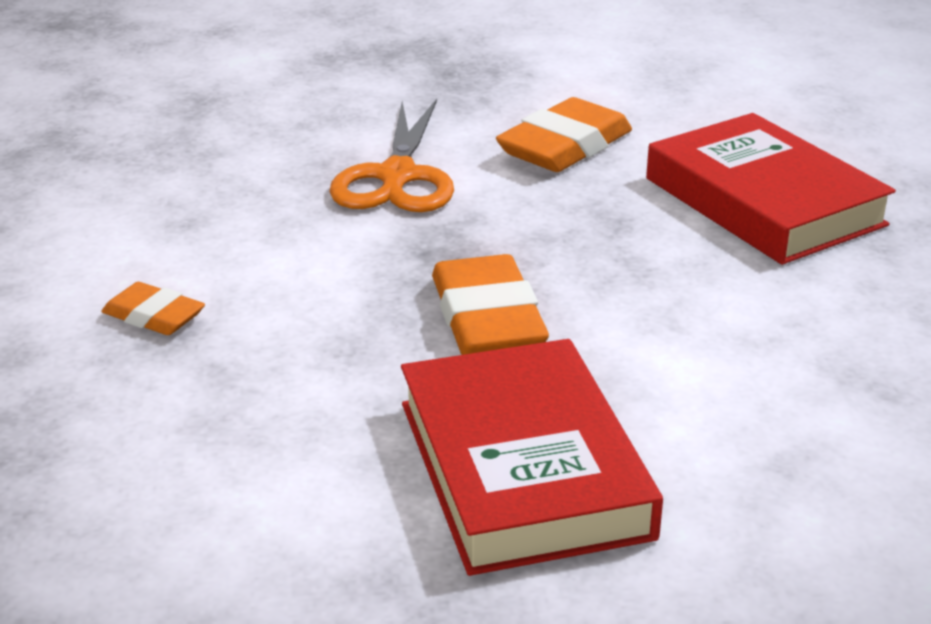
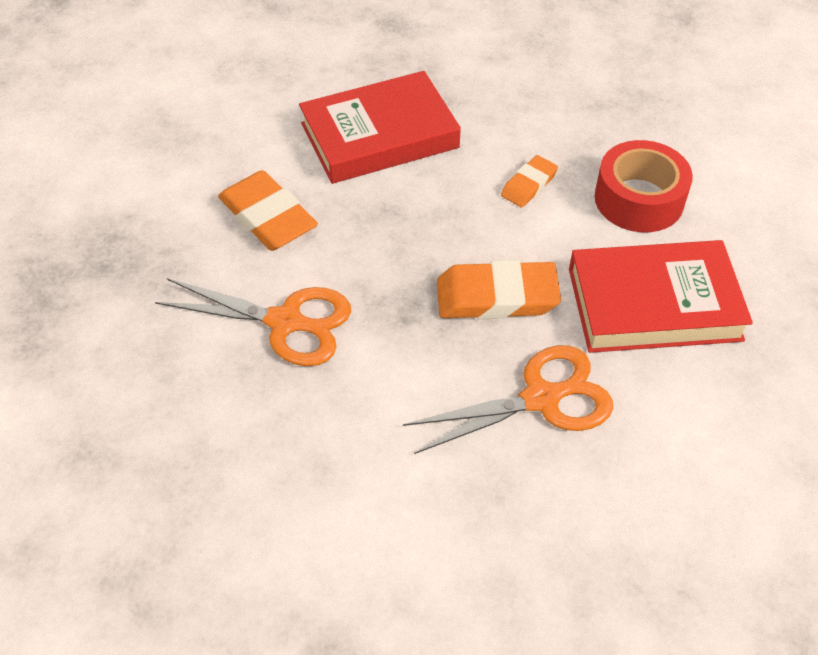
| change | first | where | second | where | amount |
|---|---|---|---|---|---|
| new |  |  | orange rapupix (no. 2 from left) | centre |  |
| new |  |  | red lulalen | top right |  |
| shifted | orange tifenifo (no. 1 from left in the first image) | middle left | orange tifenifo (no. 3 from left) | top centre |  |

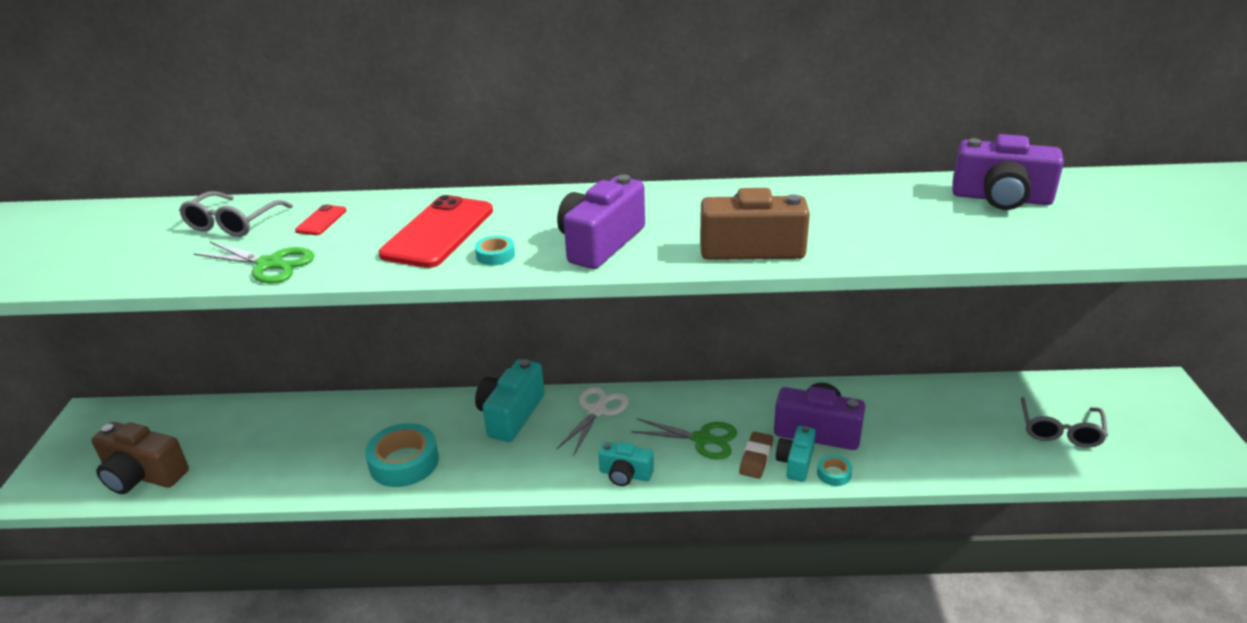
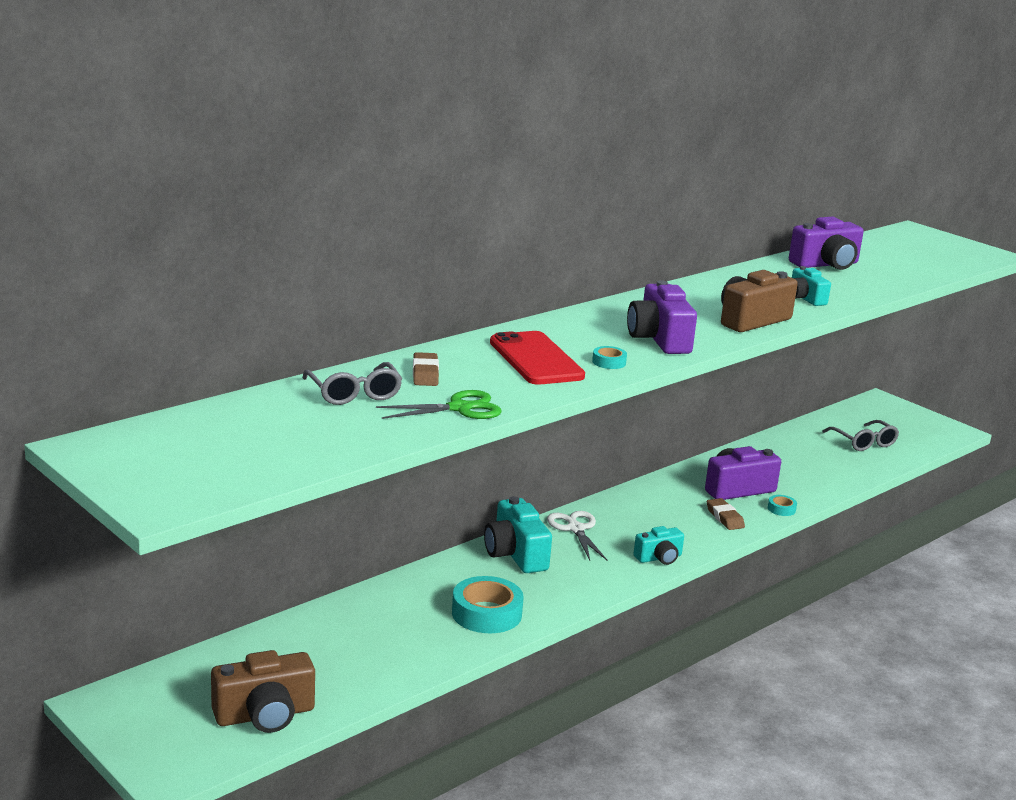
| change | first | where | second | where | amount |
|---|---|---|---|---|---|
| gone | green rapupix (no. 2 from left) | bottom centre |  |  |  |
| shifted | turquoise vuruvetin (no. 3 from left) | bottom centre |  | middle right |  |
| swapped | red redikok (no. 1 from left) | middle left | brown tifenifo (no. 1 from left) | centre |  |

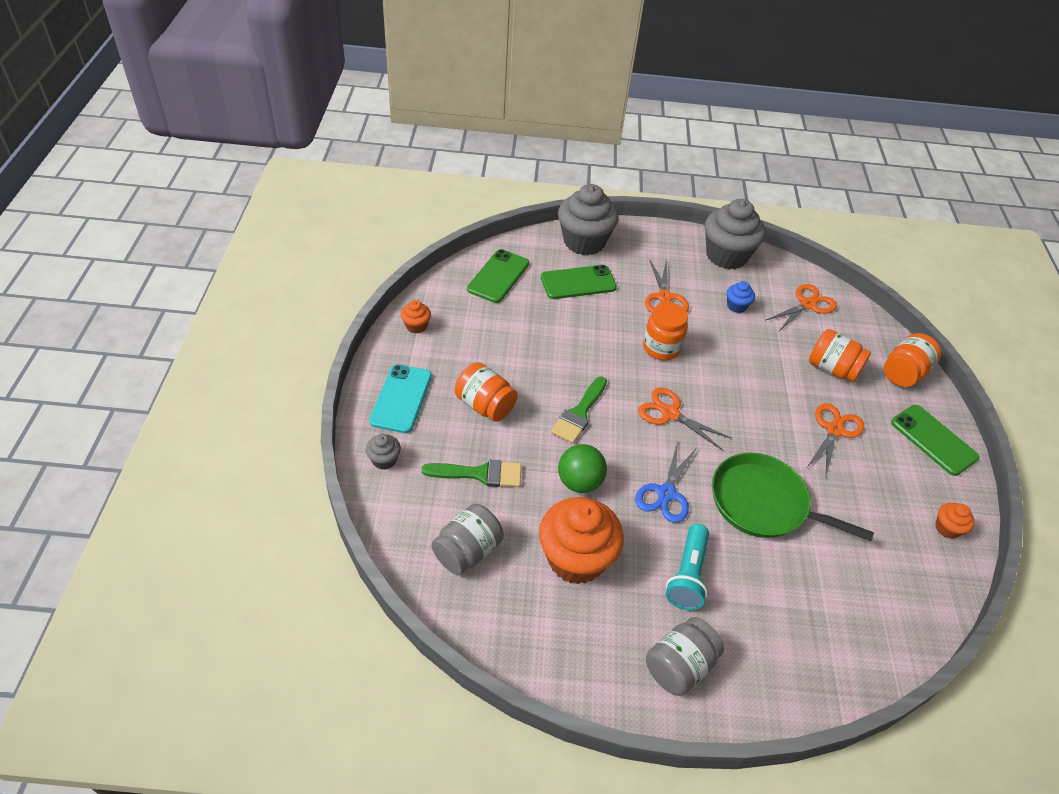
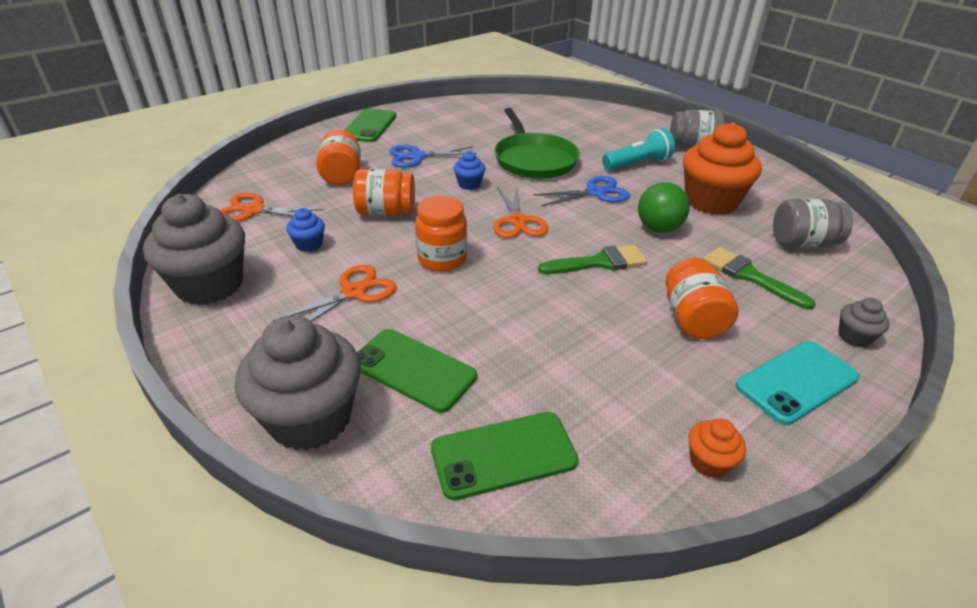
| change | first | where | second | where | amount |
|---|---|---|---|---|---|
| gone | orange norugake (no. 3 from left) | middle right |  |  |  |
| new |  |  | blue norugake (no. 2 from left) | top centre |  |
| shifted | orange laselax (no. 4 from left in the first image) | middle right | orange laselax (no. 2 from left) | top centre |  |
| repainted | orange rapupix (no. 4 from left) | middle right | blue rapupix (no. 1 from left) | top centre |  |

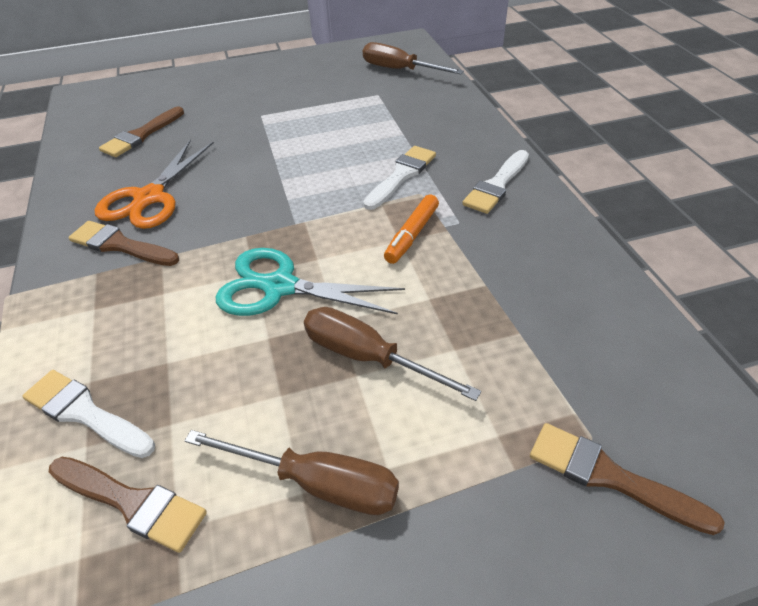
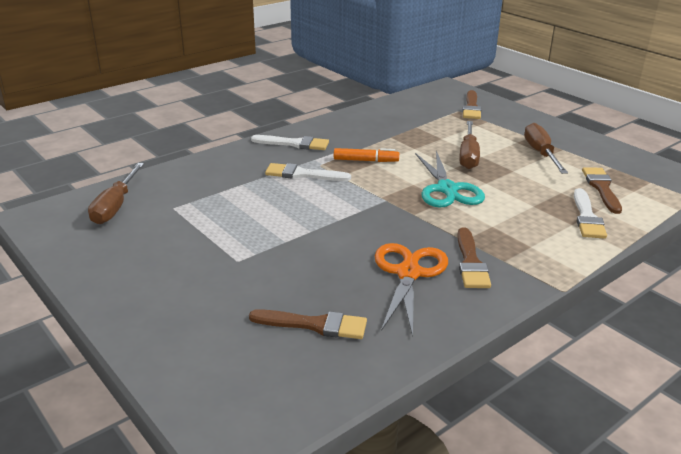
| change | first | where | second | where | amount |
|---|---|---|---|---|---|
| rotated | orange rapupix | top left |  | centre | 75 degrees counterclockwise |

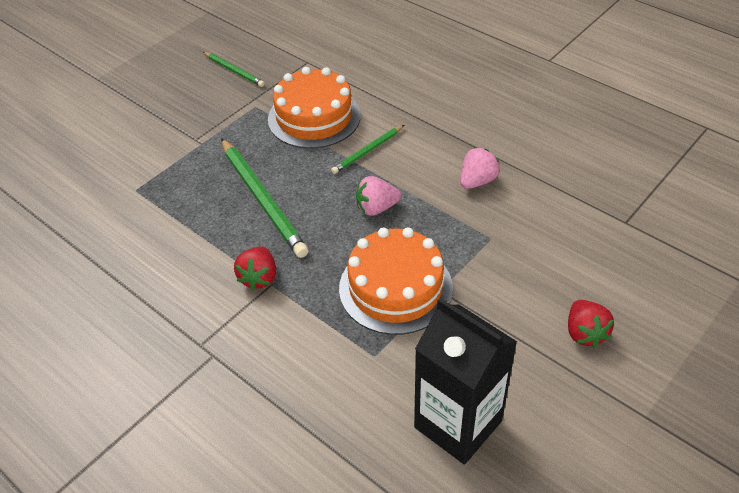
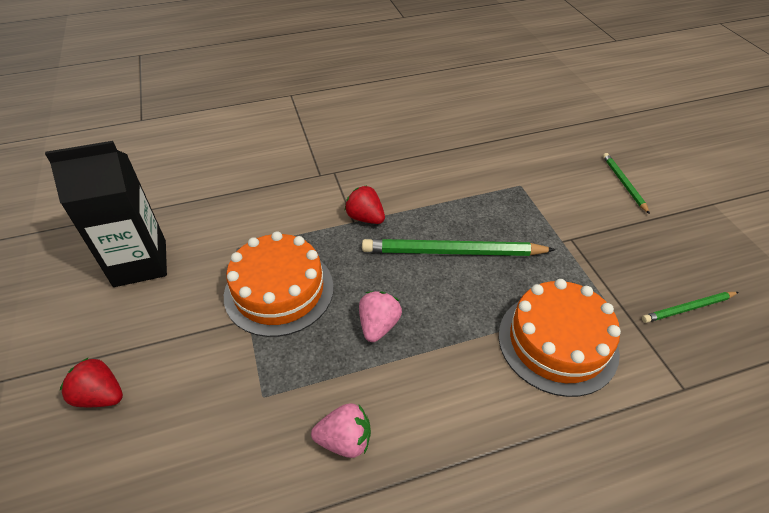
| change | first | where | second | where | amount |
|---|---|---|---|---|---|
| shifted | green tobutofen (no. 3 from left in the first image) | top centre | green tobutofen (no. 2 from left) | middle right |  |
| rotated | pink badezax (no. 2 from left in the first image) | centre | pink badezax (no. 1 from left) | bottom centre | 75 degrees counterclockwise |

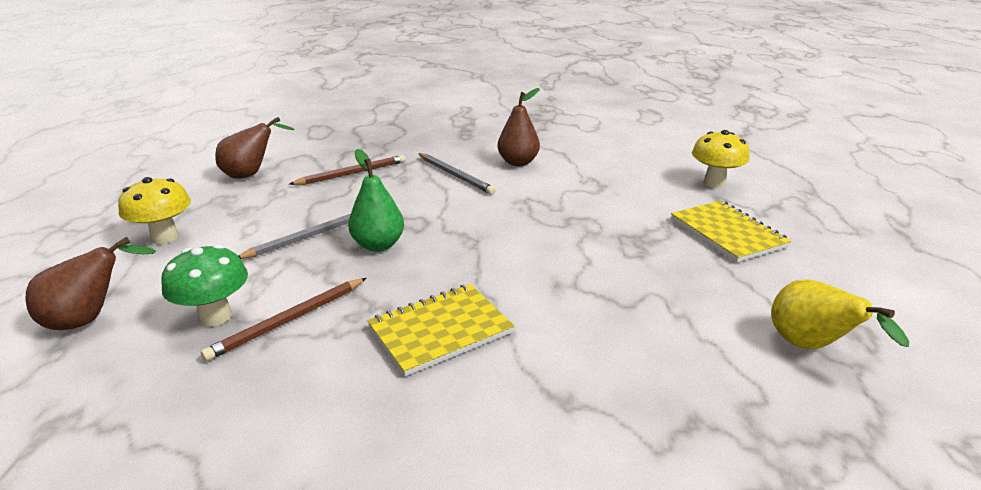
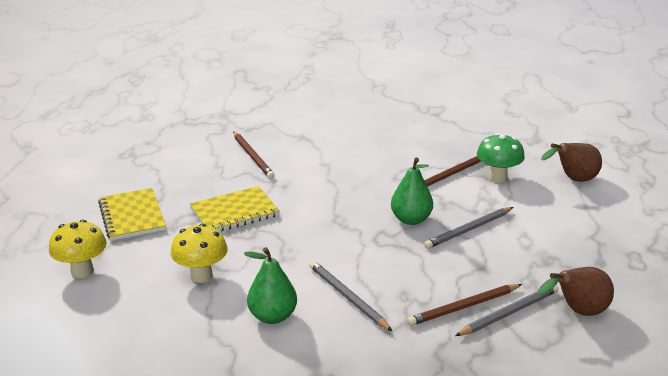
| change | first | where | second | where | amount |
|---|---|---|---|---|---|
| gone | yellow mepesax | middle right |  |  |  |
| new |  |  | brown tobutofen (no. 1 from left) | centre |  |
| new |  |  | grey tobutofen (no. 3 from left) | bottom right |  |
| shifted | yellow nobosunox (no. 1 from left in the first image) | middle left | yellow nobosunox (no. 2 from left) | bottom left |  |
| shifted | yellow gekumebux (no. 1 from left in the first image) | bottom centre | yellow gekumebux (no. 2 from left) | centre |  |
| repainted | brown mepesax (no. 3 from left) | top centre | green mepesax (no. 1 from left) | bottom centre |  |

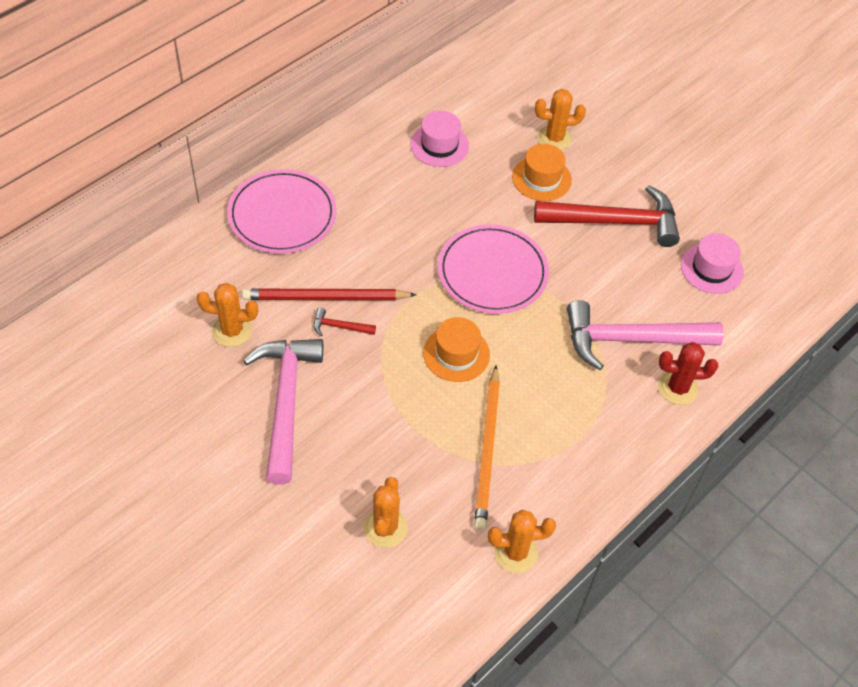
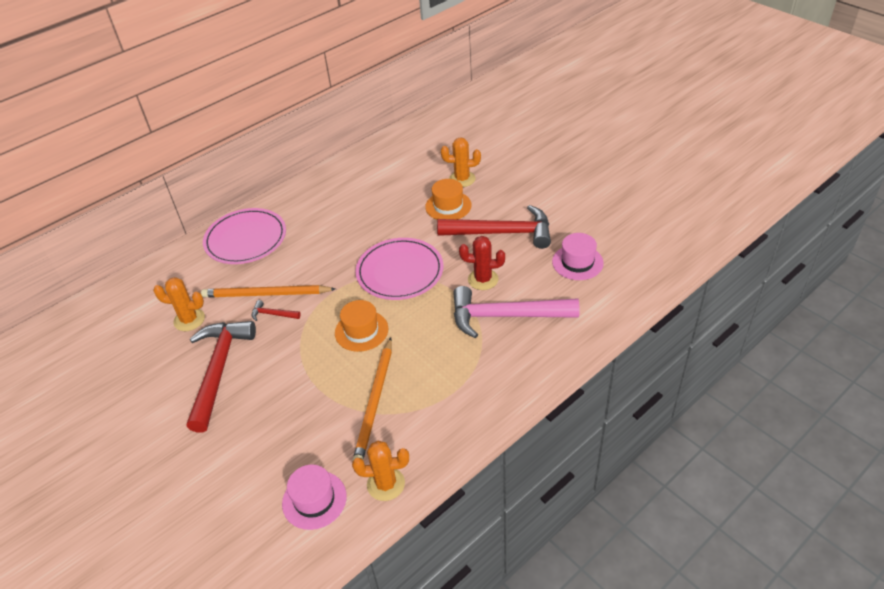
| change | first | where | second | where | amount |
|---|---|---|---|---|---|
| gone | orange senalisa (no. 2 from left) | bottom centre |  |  |  |
| shifted | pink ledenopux (no. 1 from left) | top centre |  | bottom centre |  |
| shifted | red senalisa | middle right |  | centre |  |
| repainted | red tobutofen | centre | orange tobutofen (no. 1 from left) | middle left |  |
| repainted | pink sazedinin (no. 1 from left) | middle left | red sazedinin (no. 1 from left) | middle left |  |

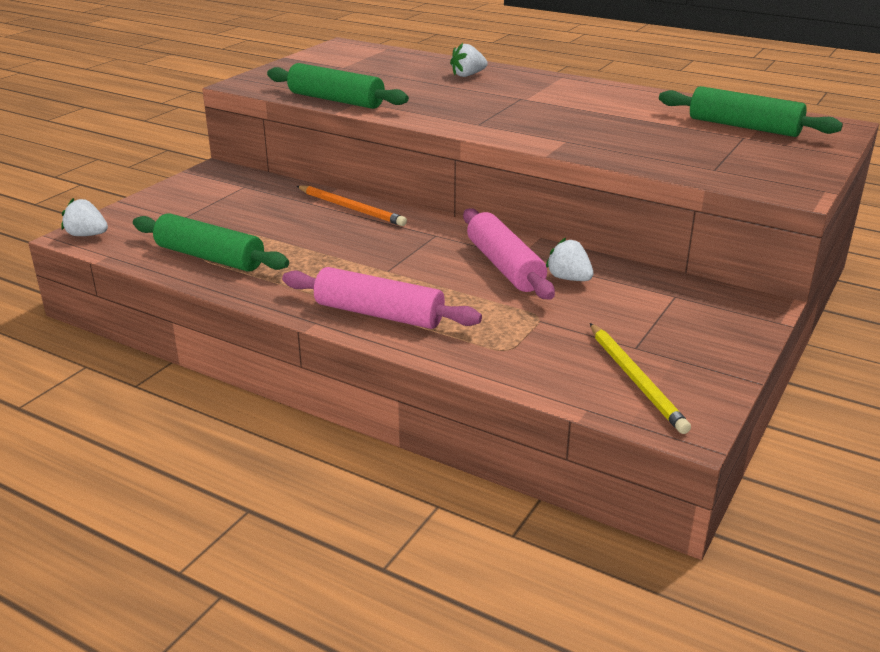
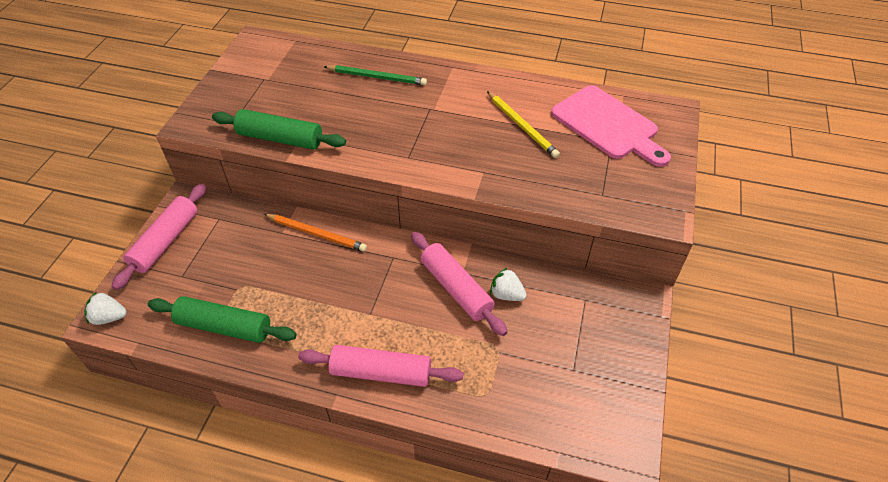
| change | first | where | second | where | amount |
|---|---|---|---|---|---|
| new |  |  | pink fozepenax (no. 1 from left) | middle left |  |
| shifted | yellow tobutofen | middle right |  | top centre |  |
| swapped | white badezax (no. 2 from left) | top centre | green tobutofen | top centre |  |
| swapped | green fozepenax (no. 3 from left) | top right | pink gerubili | top right |  |

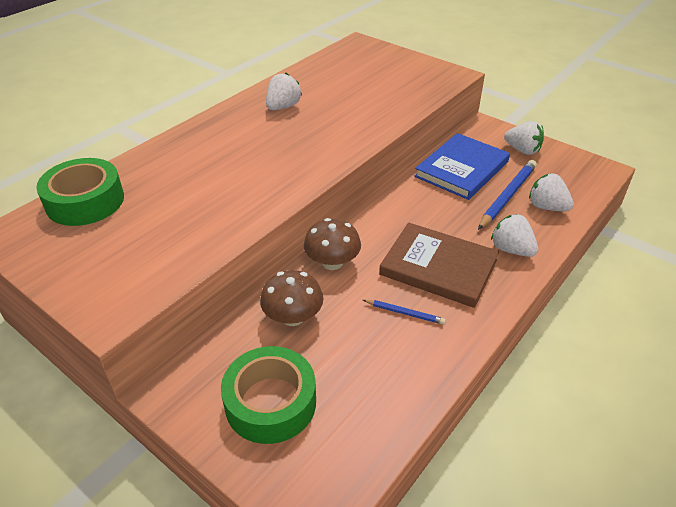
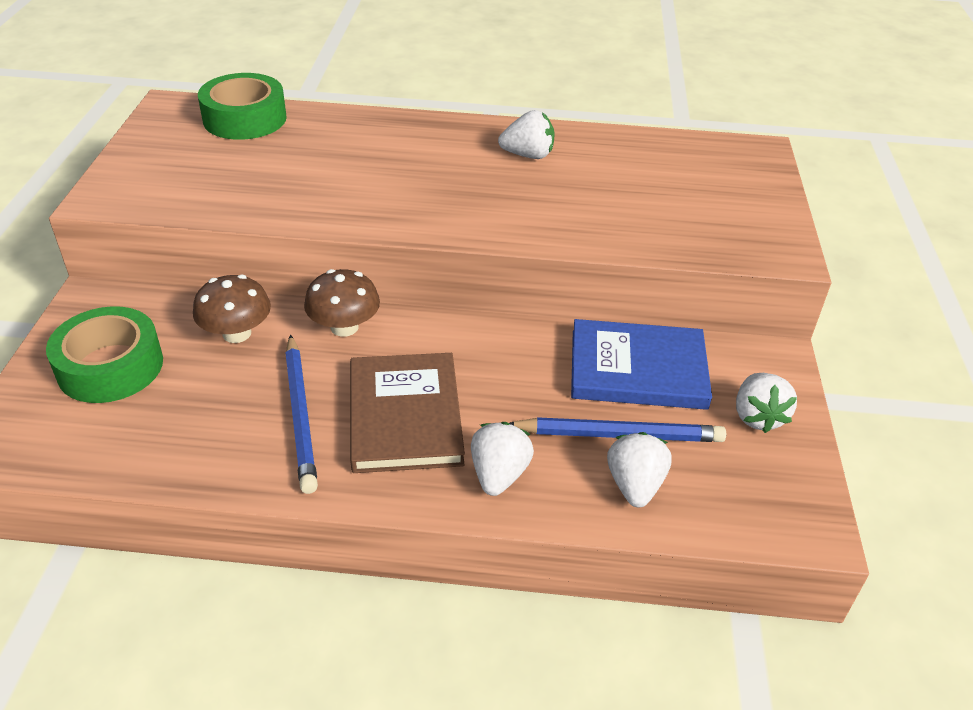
| change | first | where | second | where | amount |
|---|---|---|---|---|---|
| scaled | blue tobutofen (no. 1 from left) | centre |  | middle left | x1.91 |

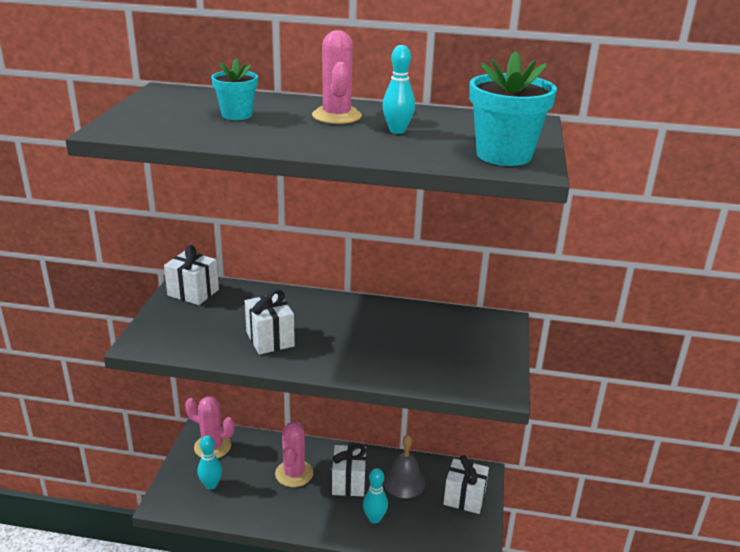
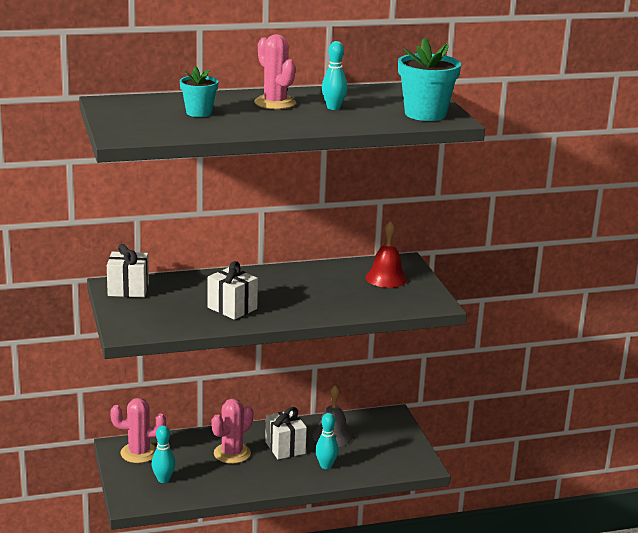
| change | first | where | second | where | amount |
|---|---|---|---|---|---|
| gone | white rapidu (no. 4 from left) | bottom centre |  |  |  |
| new |  |  | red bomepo | centre |  |
| rotated | pink senalisa (no. 2 from left) | bottom centre |  | bottom centre | 60 degrees clockwise |

